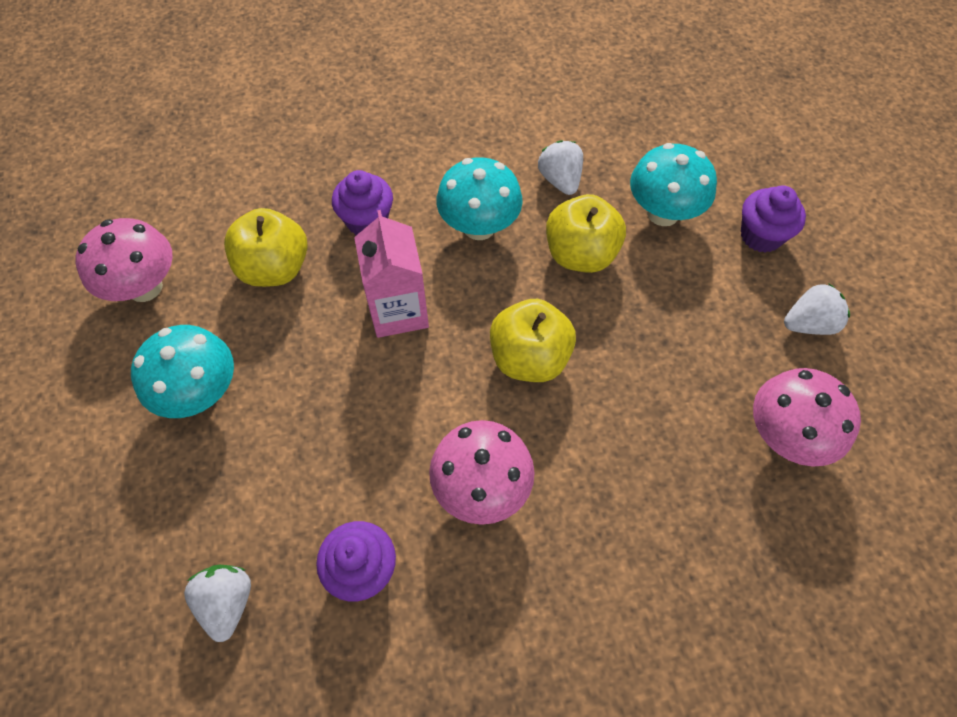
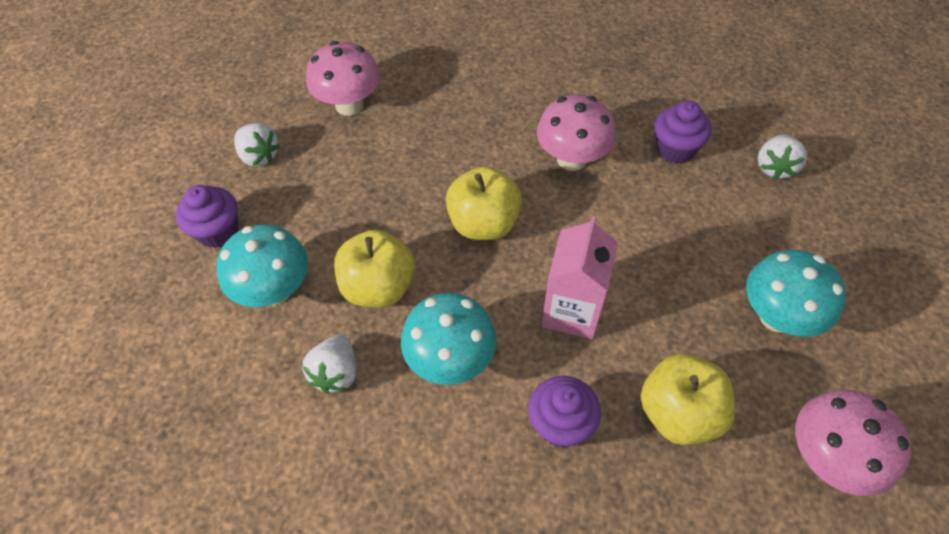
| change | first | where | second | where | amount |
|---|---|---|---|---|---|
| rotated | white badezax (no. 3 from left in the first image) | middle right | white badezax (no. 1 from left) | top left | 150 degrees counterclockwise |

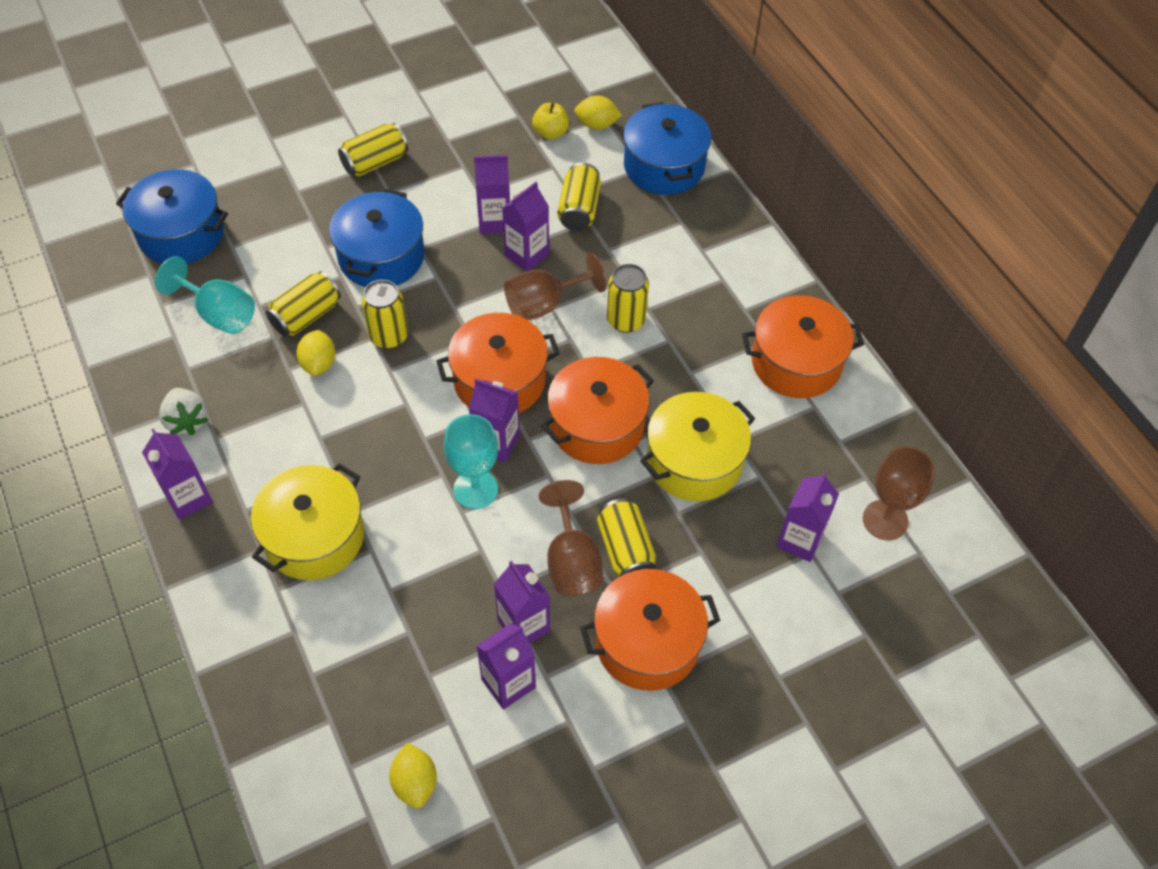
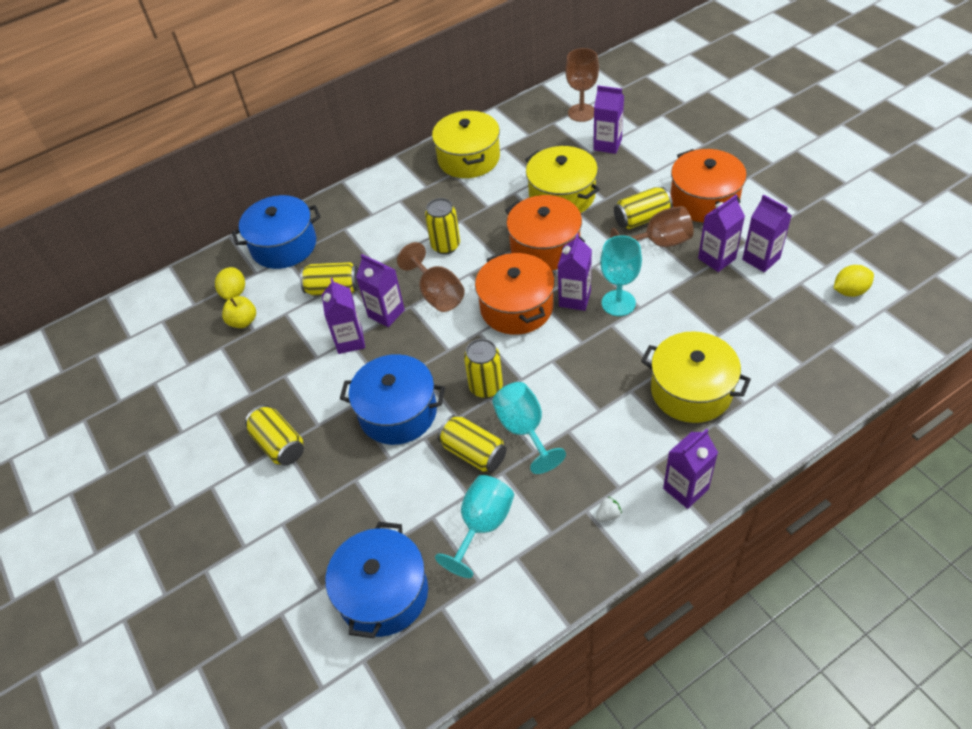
| change | first | where | second | where | amount |
|---|---|---|---|---|---|
| swapped | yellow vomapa (no. 1 from left) | middle left | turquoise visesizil (no. 2 from left) | centre |  |
| repainted | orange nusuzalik (no. 4 from left) | middle right | yellow nusuzalik (no. 1 from left) | top centre |  |
| scaled | white badezax | middle left |  | bottom centre | x0.53 |

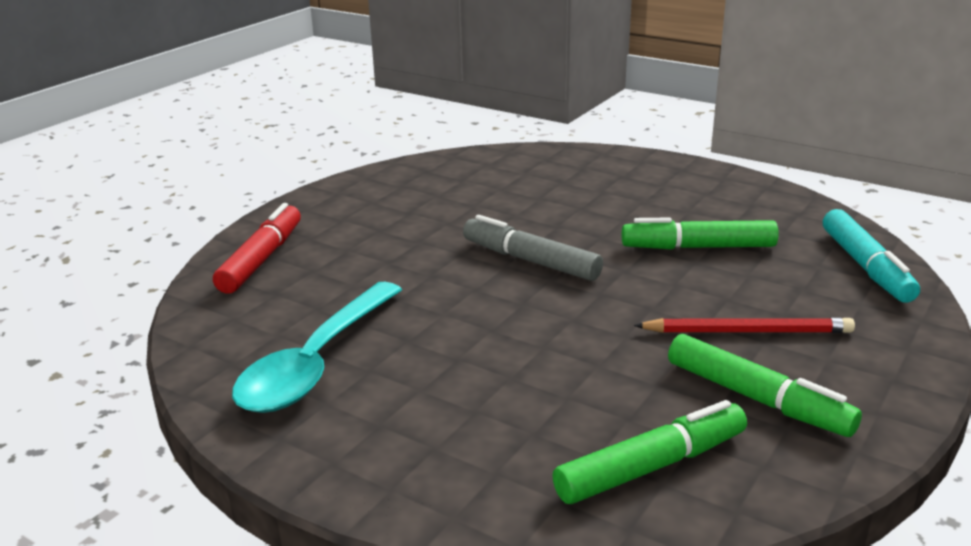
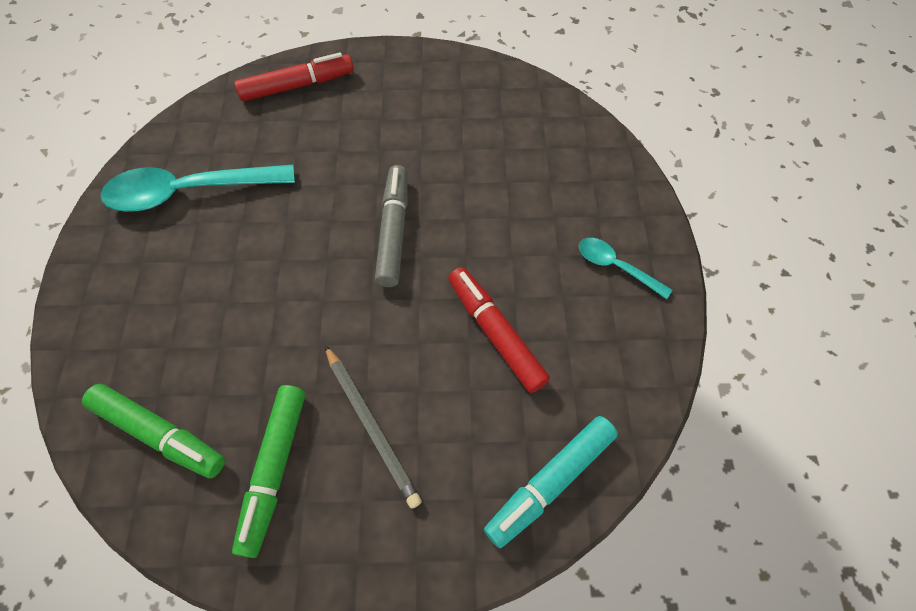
| change | first | where | second | where | amount |
|---|---|---|---|---|---|
| new |  |  | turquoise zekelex (no. 2 from left) | middle right |  |
| repainted | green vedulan (no. 2 from left) | middle right | red vedulan (no. 2 from left) | centre |  |
| repainted | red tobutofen | middle right | grey tobutofen | bottom centre |  |

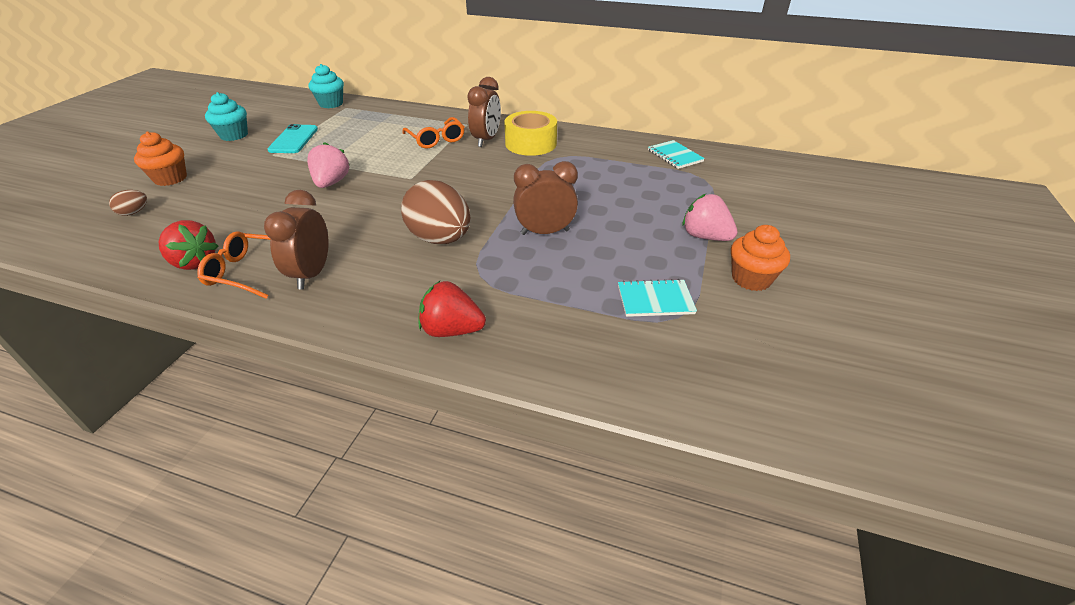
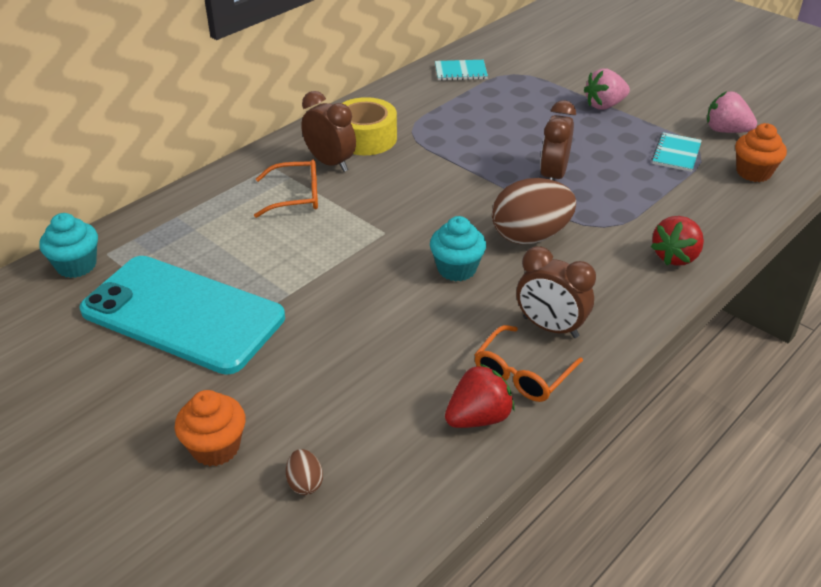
| change | first | where | second | where | amount |
|---|---|---|---|---|---|
| shifted | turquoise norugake (no. 1 from left in the first image) | top left | turquoise norugake (no. 2 from left) | centre |  |
| shifted | pink badezax (no. 1 from left in the first image) | top left | pink badezax (no. 2 from left) | top right |  |
| shifted | orange norugake (no. 2 from left) | middle right |  | top right |  |
| scaled | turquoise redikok | top left |  | middle left | x2.08 |

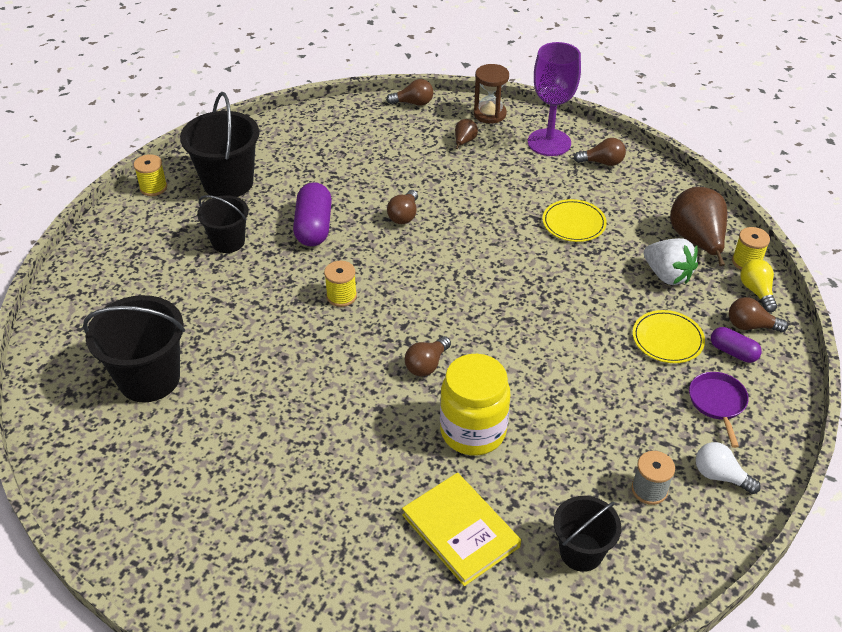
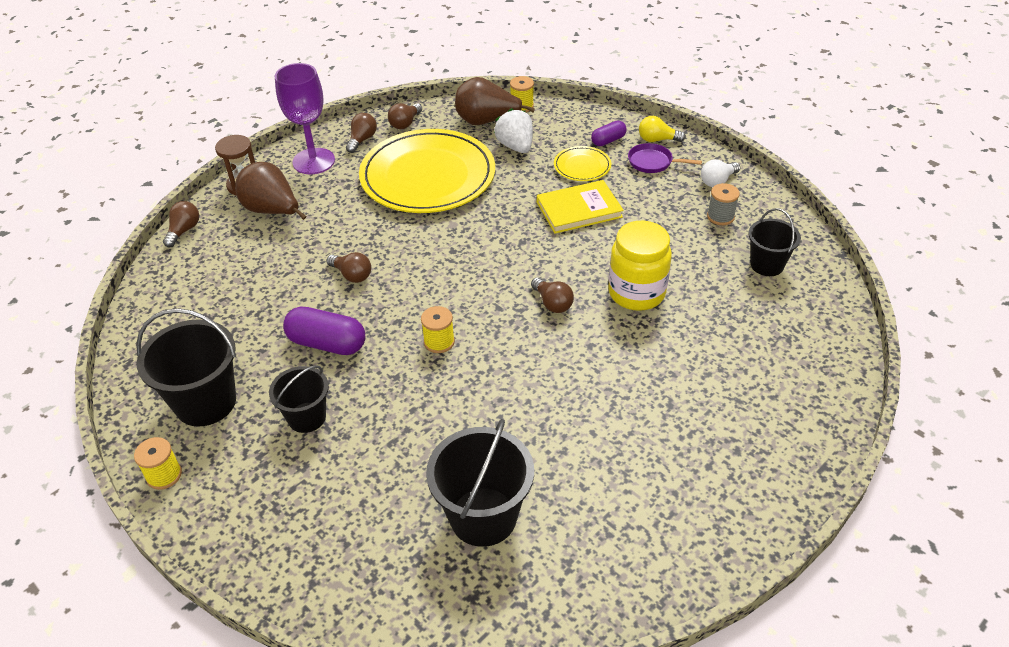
| change | first | where | second | where | amount |
|---|---|---|---|---|---|
| shifted | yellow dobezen | bottom centre |  | top centre |  |
| shifted | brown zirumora (no. 5 from left in the first image) | middle right | brown zirumora (no. 4 from left) | top centre |  |
| shifted | yellow zirumora | middle right |  | top centre |  |
| rotated | white badezax | middle right |  | top centre | 90 degrees counterclockwise |
| scaled | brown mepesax (no. 1 from left) | top centre |  | top left | x2.16 |
| scaled | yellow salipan (no. 1 from left) | middle right |  | top centre | x2.34 |

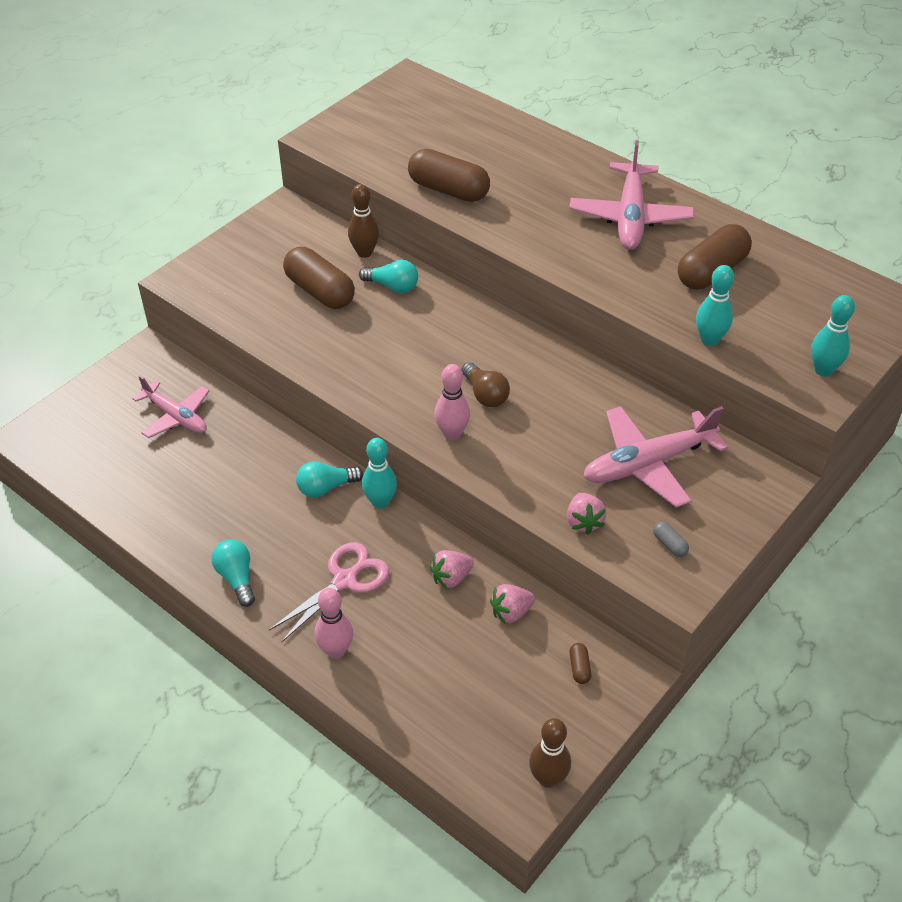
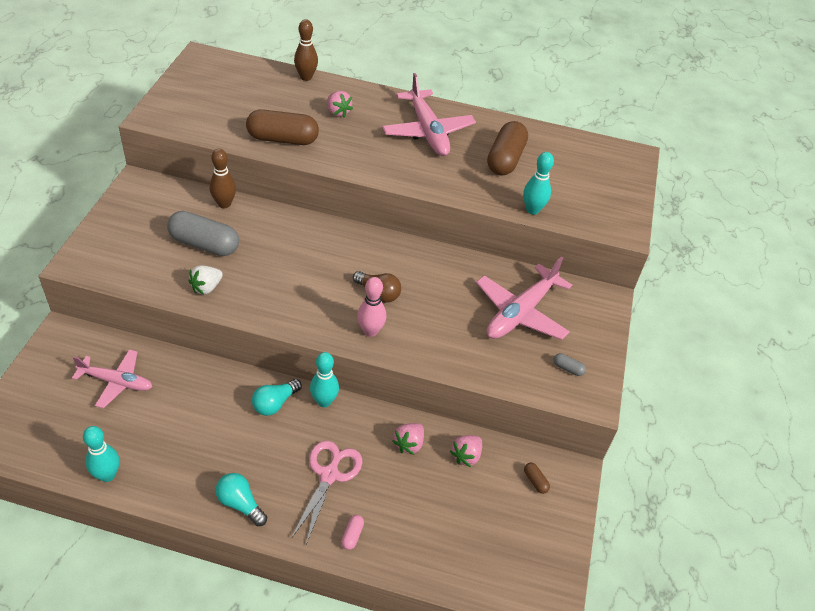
| change | first | where | second | where | amount |
|---|---|---|---|---|---|
| gone | turquoise zirumora (no. 3 from left) | top centre |  |  |  |
| new |  |  | white badezax | middle left |  |
| shifted | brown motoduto (no. 2 from left) | bottom centre |  | top centre |  |
| shifted | pink badezax (no. 3 from left in the first image) | centre | pink badezax (no. 1 from left) | top centre |  |
| shifted | turquoise motoduto (no. 3 from left in the first image) | middle right | turquoise motoduto (no. 1 from left) | bottom left |  |
| swapped | pink motoduto (no. 1 from left) | bottom centre | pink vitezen | bottom centre |  |
| repainted | brown vitezen (no. 1 from left) | top centre | grey vitezen (no. 1 from left) | middle left |  |

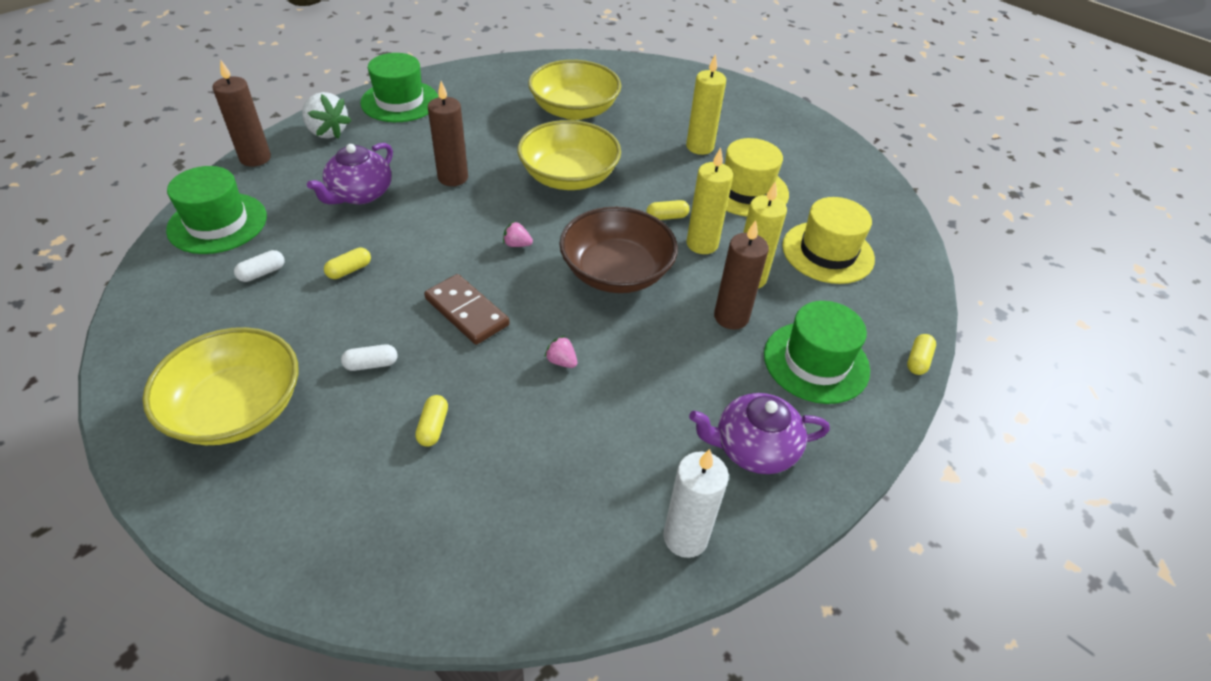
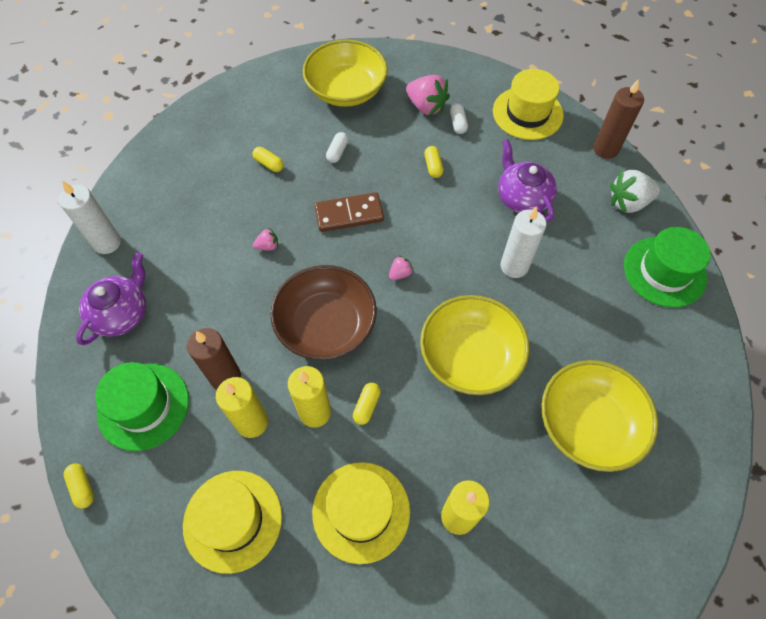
| change | first | where | second | where | amount |
|---|---|---|---|---|---|
| new |  |  | pink badezax (no. 3 from left) | top centre |  |
| repainted | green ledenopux (no. 1 from left) | top left | yellow ledenopux (no. 3 from left) | top right |  |
| repainted | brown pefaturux (no. 2 from left) | top centre | white pefaturux (no. 2 from left) | middle right |  |

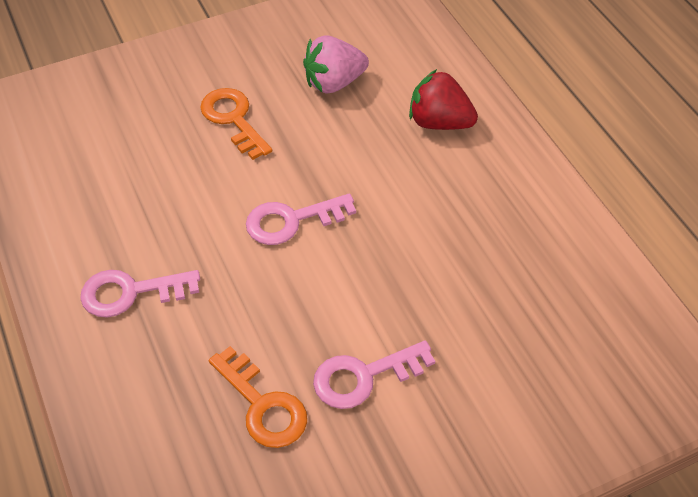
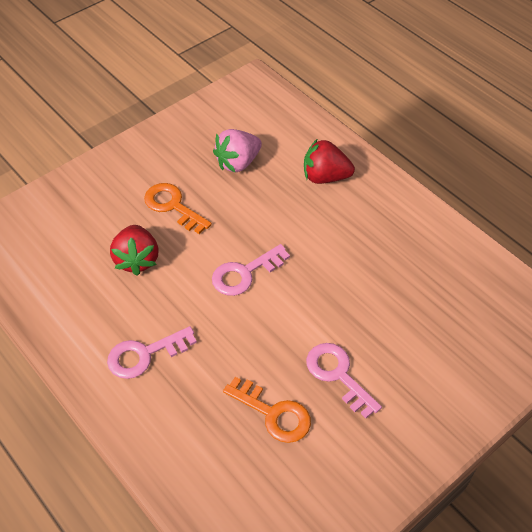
| change | first | where | second | where | amount |
|---|---|---|---|---|---|
| new |  |  | red badezax (no. 1 from left) | middle left |  |
| rotated | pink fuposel (no. 3 from left) | bottom centre |  | bottom centre | 90 degrees clockwise |

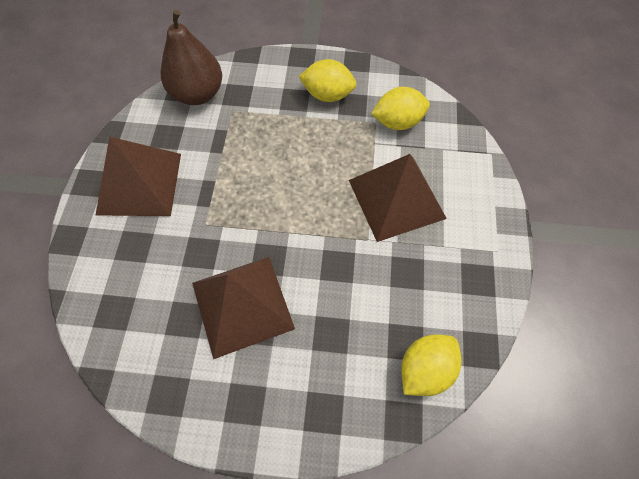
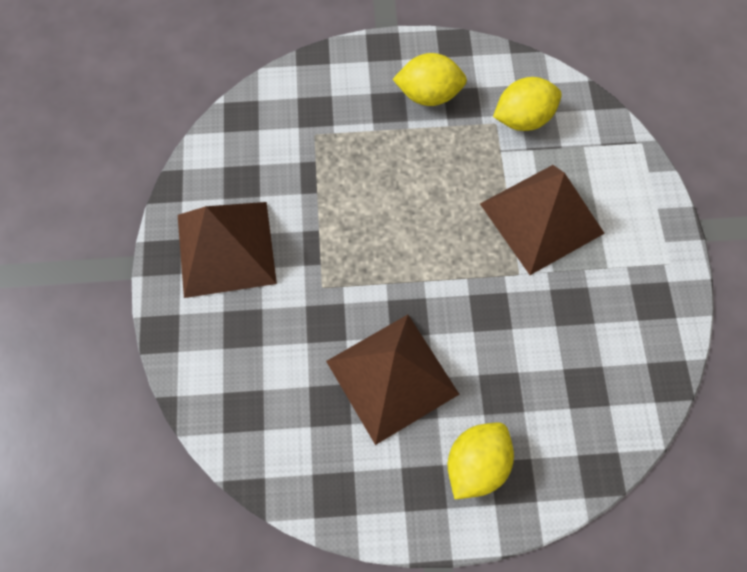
| change | first | where | second | where | amount |
|---|---|---|---|---|---|
| gone | brown mepesax | top left |  |  |  |
| shifted | yellow vomapa (no. 3 from left in the first image) | bottom right | yellow vomapa (no. 2 from left) | bottom centre |  |

